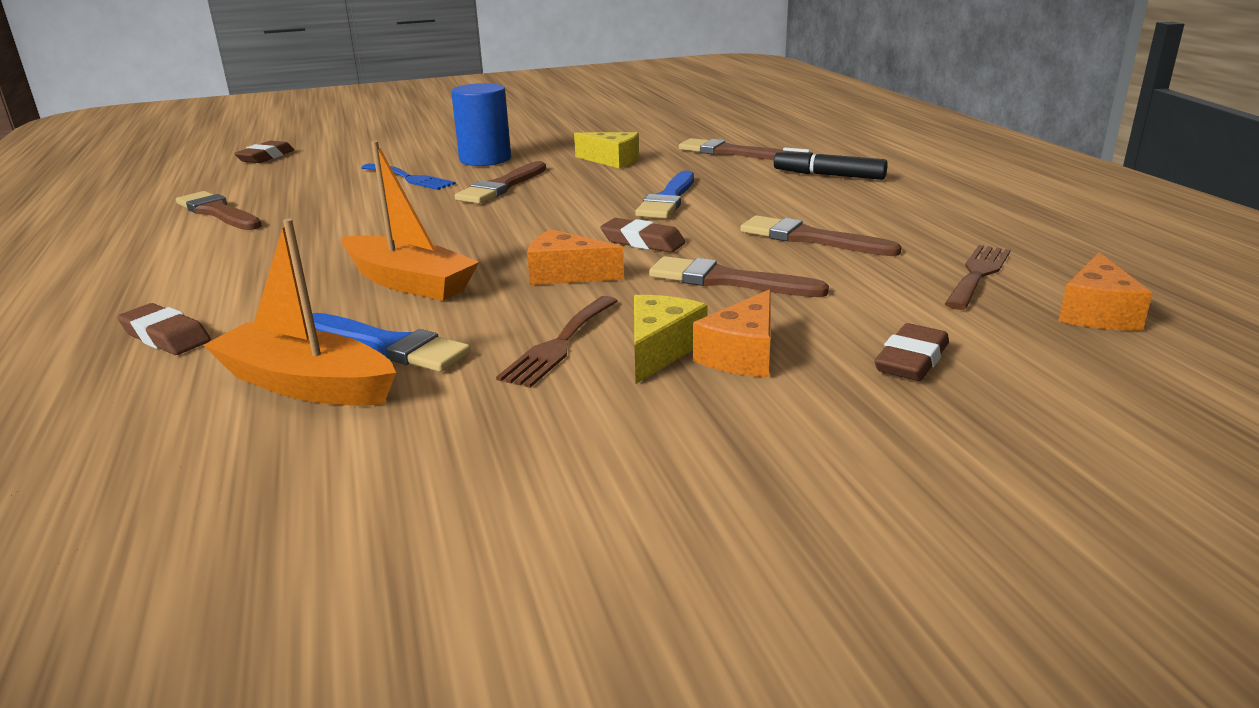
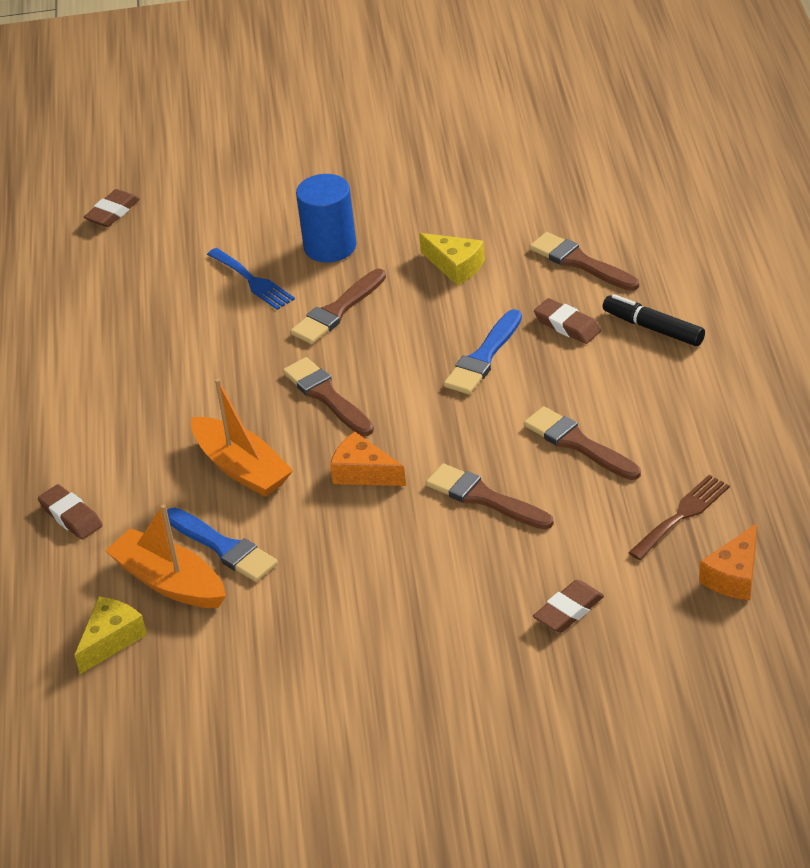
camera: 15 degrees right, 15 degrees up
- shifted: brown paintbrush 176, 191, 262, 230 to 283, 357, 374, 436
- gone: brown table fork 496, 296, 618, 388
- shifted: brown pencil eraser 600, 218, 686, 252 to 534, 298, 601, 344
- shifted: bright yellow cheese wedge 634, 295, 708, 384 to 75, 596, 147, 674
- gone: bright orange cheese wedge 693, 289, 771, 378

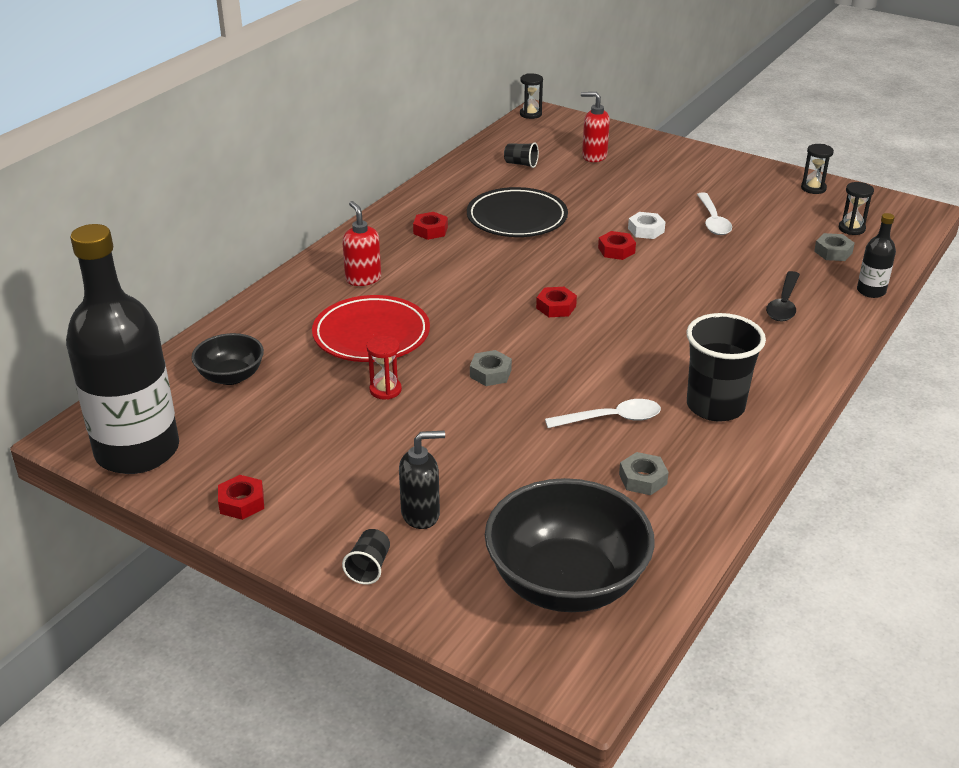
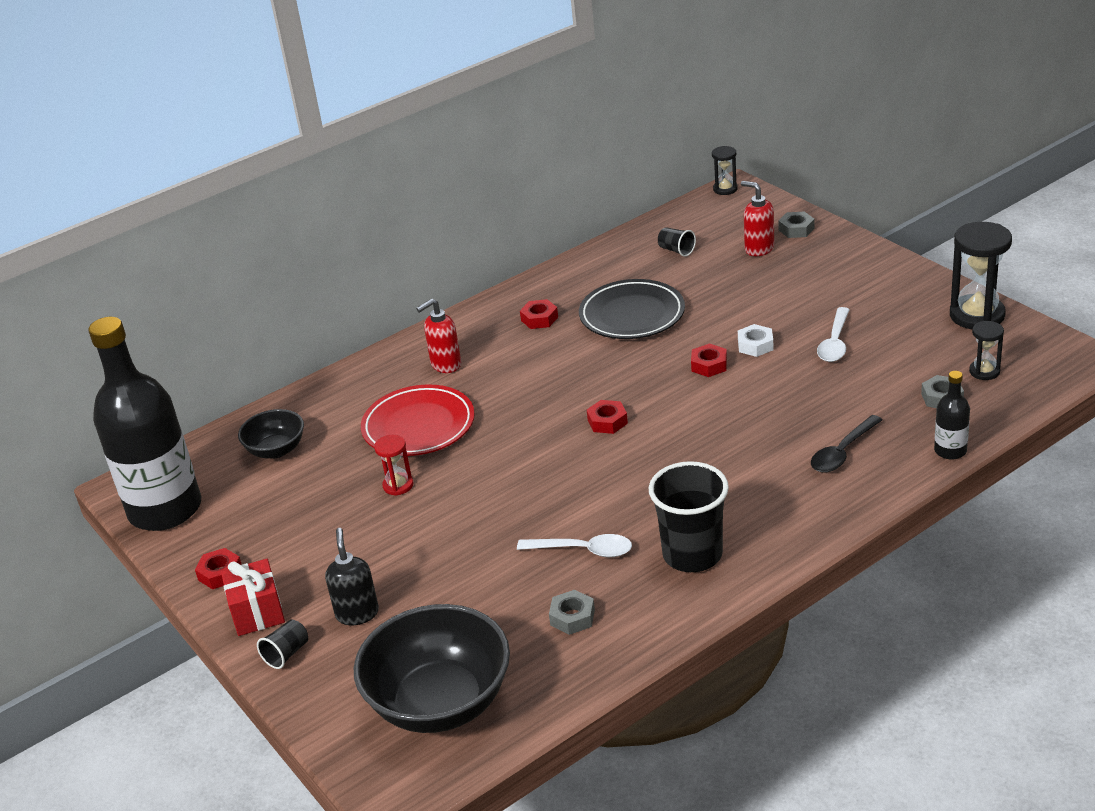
camera: 25 degrees right, 0 degrees up
- rotated: red soap pump 342, 201, 381, 286 = 416, 298, 461, 373 120 degrees counterclockwise
- rotated: ebony soap pump 399, 431, 445, 529 = 325, 528, 379, 625 105 degrees counterclockwise
- shifted: gray hexagon nut 470, 350, 512, 386 to 778, 211, 814, 238
- scaled: ebony hourglass 801, 144, 834, 194 = 950, 222, 1012, 329 x1.89
- new: red wrapped gift 221, 559, 285, 636

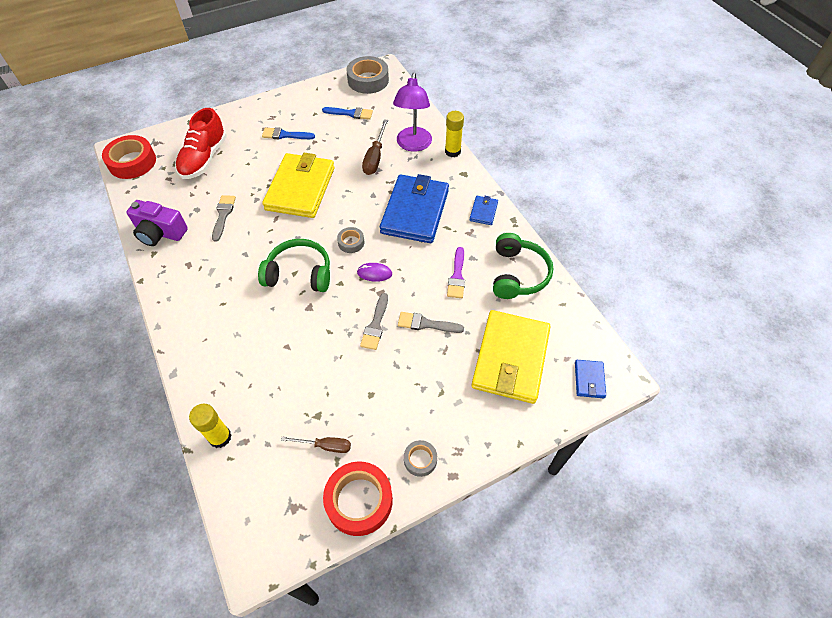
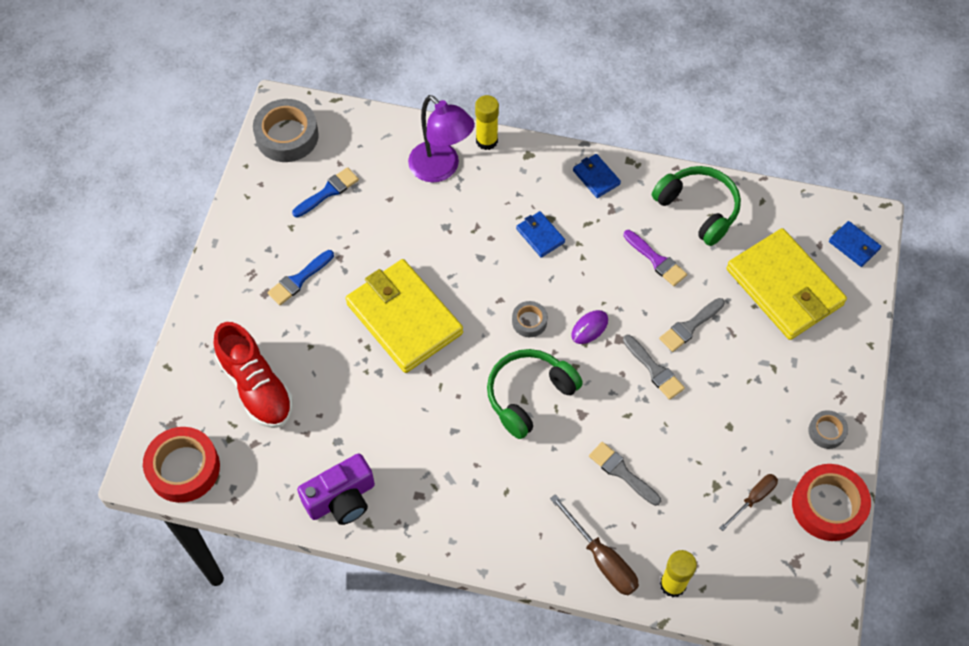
camera: 50 degrees left, 5 degrees up
- shifted: gray paintbrush 212, 195, 236, 242 to 589, 442, 661, 506
- shifted: brown screwdriver 362, 119, 388, 175 to 550, 494, 639, 595
- scaled: cobalt billfold 380, 174, 449, 243 = 516, 211, 565, 258 x0.43

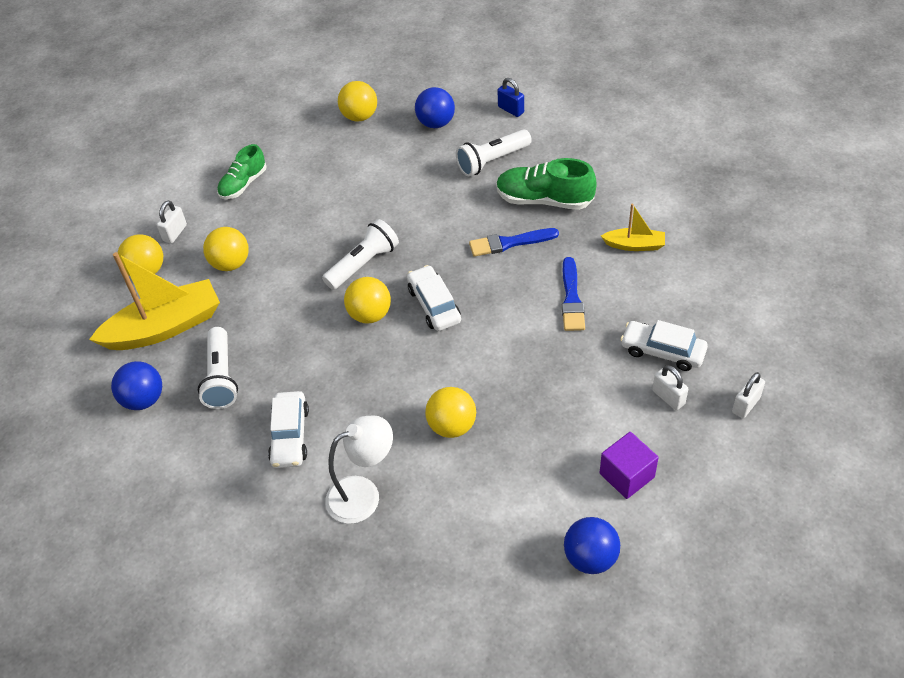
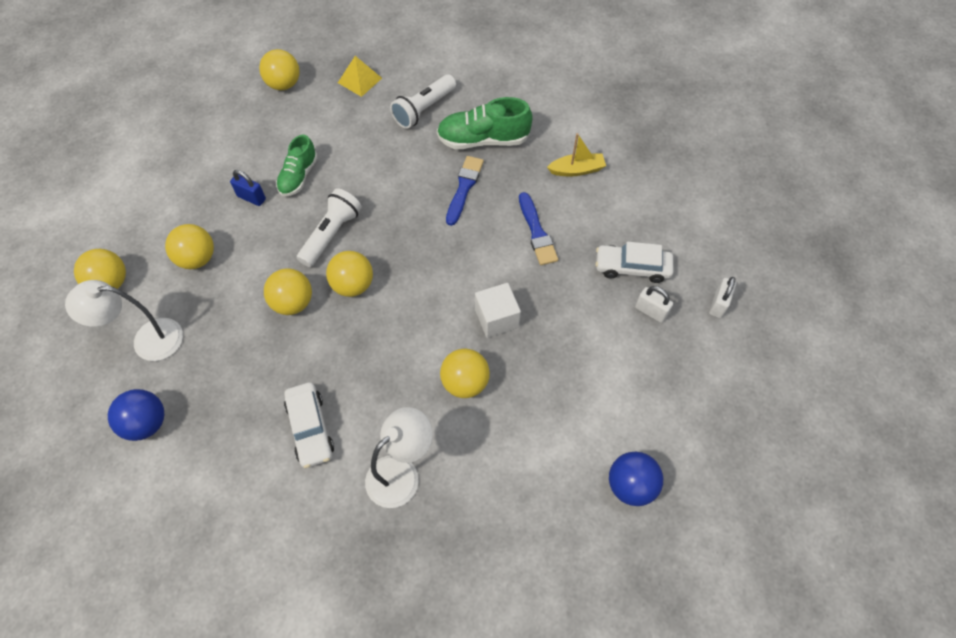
camera: 20 degrees left, 10 degrees up
- swapped: bright yellow boat 89, 252, 220, 350 to snow-white desk lamp 65, 280, 183, 361
- gone: snow-white padlock 157, 200, 187, 243
- gone: snow-white torch 198, 327, 238, 409
- shifted: green sneaker 217, 144, 266, 199 to 276, 135, 318, 196
- gone: snow-white toy car 407, 265, 461, 331
- swapped: cobalt play ball 415, 87, 455, 128 to bright yellow pyramid shape 338, 56, 382, 97
- rotated: cobalt paintbrush 469, 228, 559, 257 = 446, 156, 484, 226 135 degrees clockwise
- shifted: cobalt padlock 497, 78, 524, 117 to 230, 170, 266, 206
- gone: royal purple block 600, 432, 659, 499
- new: bright yellow play ball 264, 268, 312, 315
- new: snow-white block 475, 283, 521, 338

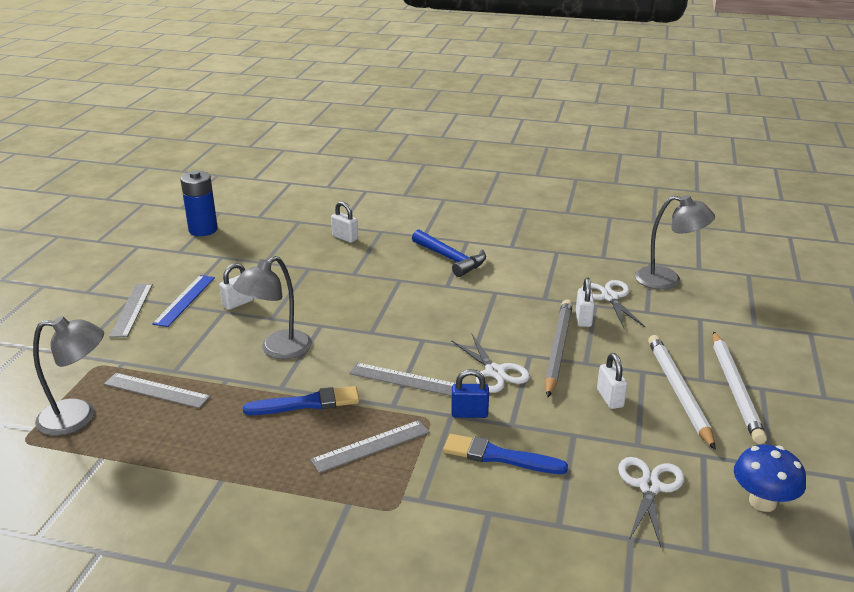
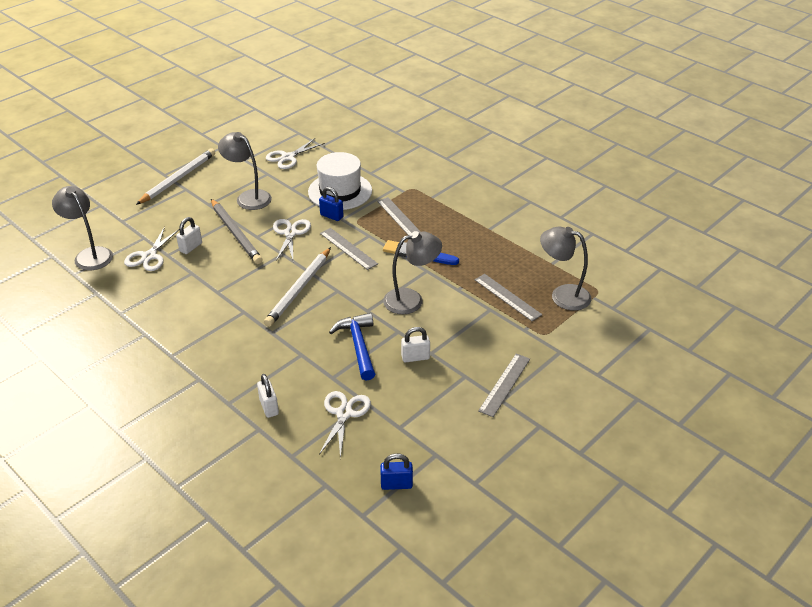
camera: 150 degrees left, 10 degrees up
- gone: cobalt straightedge 152, 275, 215, 327
- swapped: cobalt AA battery 180, 170, 218, 236 to cobalt padlock 380, 453, 413, 490
- rotated: gray straightedge 310, 420, 429, 473 = 377, 197, 421, 235 60 degrees clockwise
- shifted: cobalt claw hammer 412, 229, 486, 277 to 329, 313, 375, 380
- swapped: cobalt paintbrush 443, 434, 568, 474 to snow-white top hat 308, 152, 372, 210
- rotated: gray lead pencil 545, 299, 573, 397 = 211, 199, 263, 264 75 degrees counterclockwise
- swapped: snow-white padlock 597, 353, 627, 409 to gray desk lamp 218, 132, 272, 210
- shifted: snow-white lead pencil 648, 335, 716, 450 to 264, 247, 331, 327
- gone: cobalt toadstool 734, 445, 806, 512
- new: snow-white pair of scissors 319, 391, 371, 459

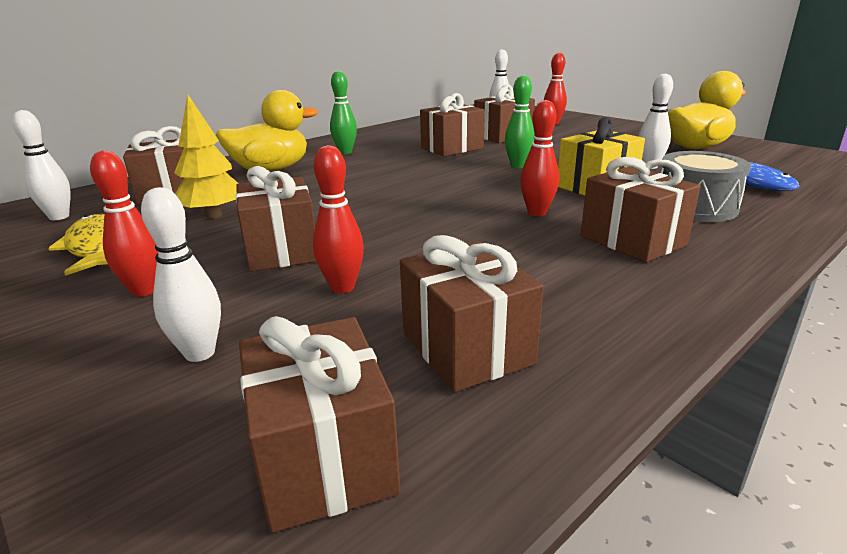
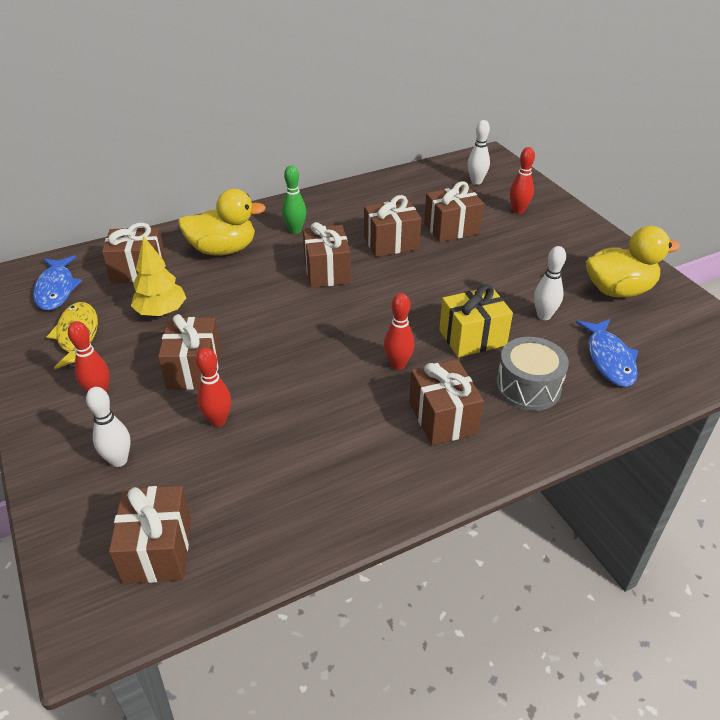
camera: 15 degrees right, 15 degrees up
- swapped: snow-white tenpin 12, 110, 71, 220 to cobalt fish figure 33, 255, 82, 310
- shifted: brown wrapped gift 400, 235, 544, 392 to 303, 222, 351, 288
- gone: green tenpin 505, 75, 534, 168

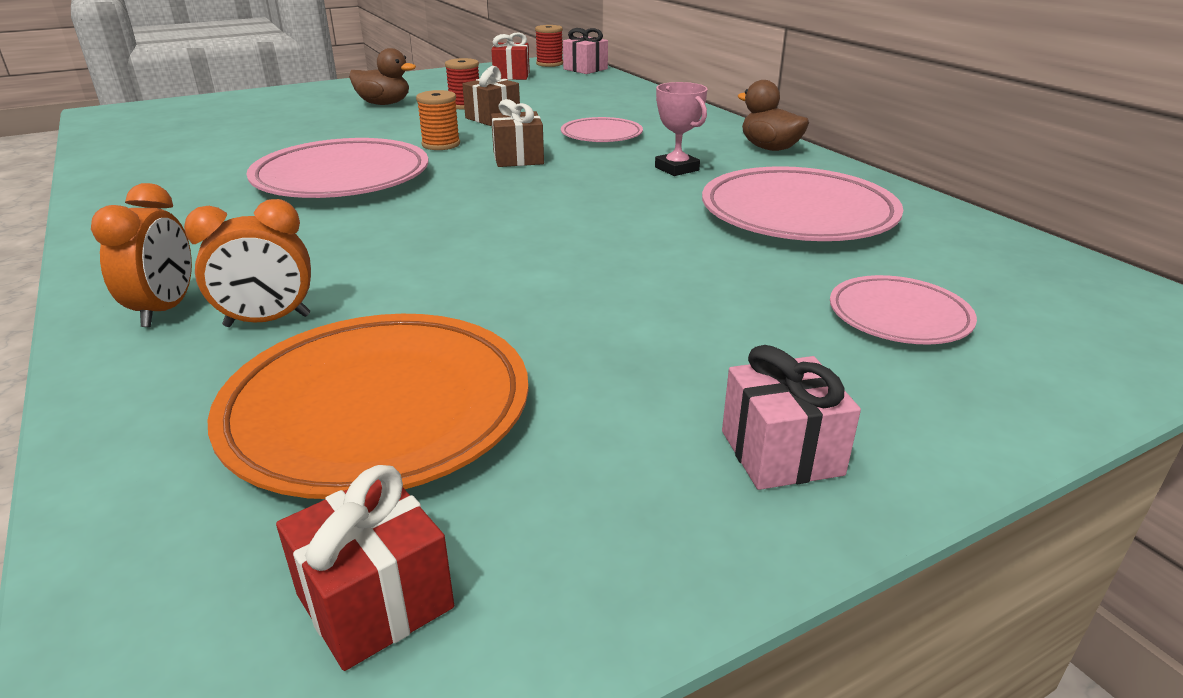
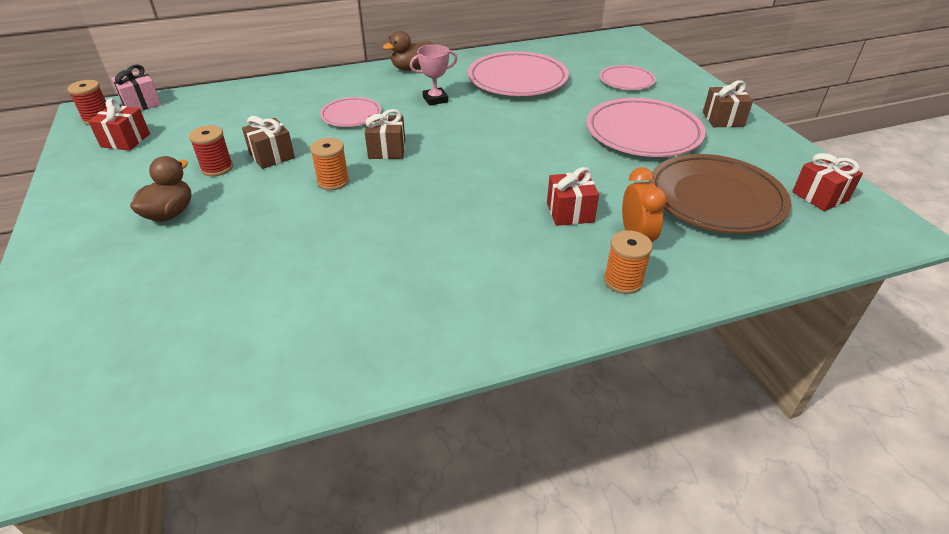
camera: 80 degrees left, 10 degrees up
- swapped: bright orange bedside clock 91, 183, 192, 327 to bright orange bobbin 604, 230, 653, 294
- repainted: bright orange plate 207, 314, 529, 499 to brown plate 649, 154, 791, 234
- shifted: rose-pink plate 246, 138, 429, 198 to 587, 98, 706, 157
- repainted: rose-pink wrapped gift 722, 345, 861, 490 to brown wrapped gift 703, 80, 753, 127
- new: red wrapped gift 547, 167, 599, 226

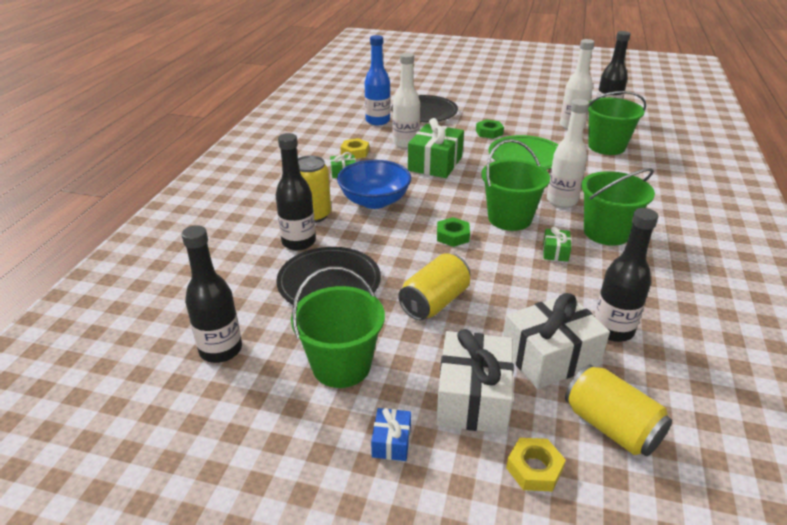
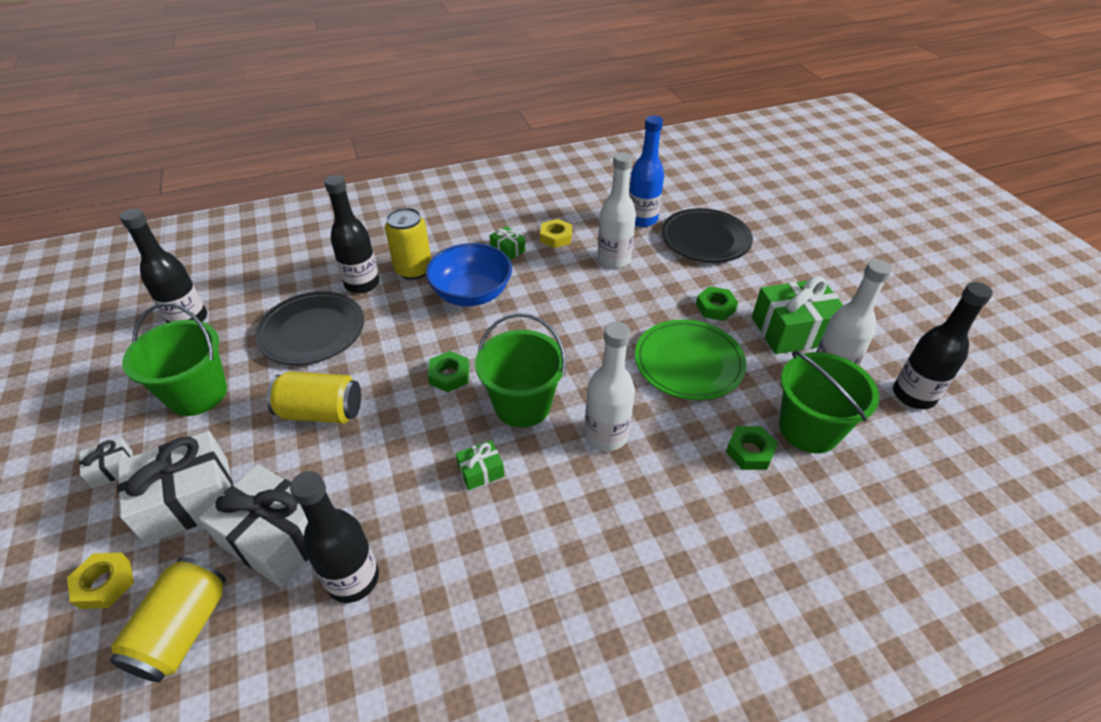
camera: 55 degrees right, 10 degrees up
- repainted: cobalt wrapped gift 371, 408, 411, 461 to snow-white wrapped gift 79, 437, 133, 488
- shifted: green wrapped gift 408, 118, 464, 178 to 752, 276, 843, 354
- gone: green bucket 581, 168, 655, 246
- new: green hexagon nut 726, 426, 778, 470

